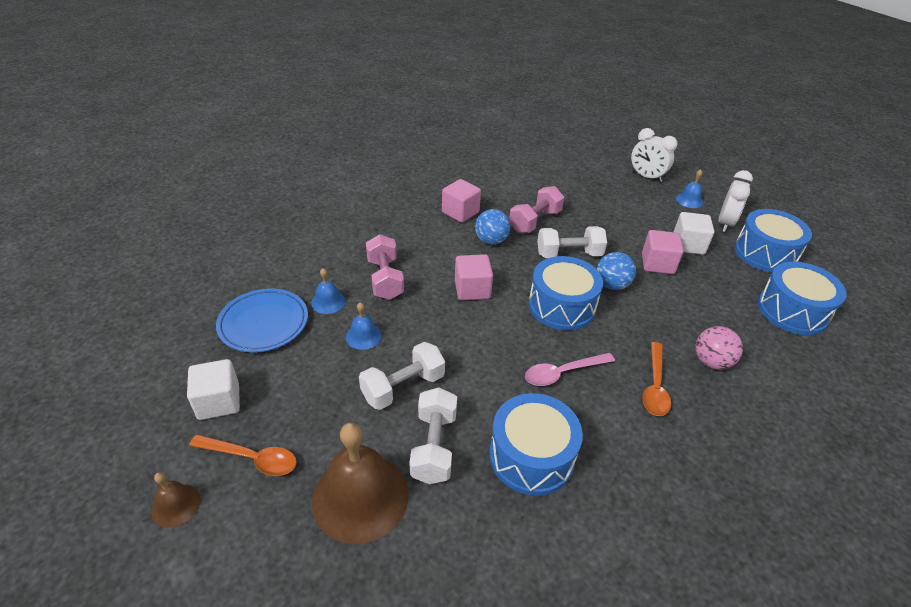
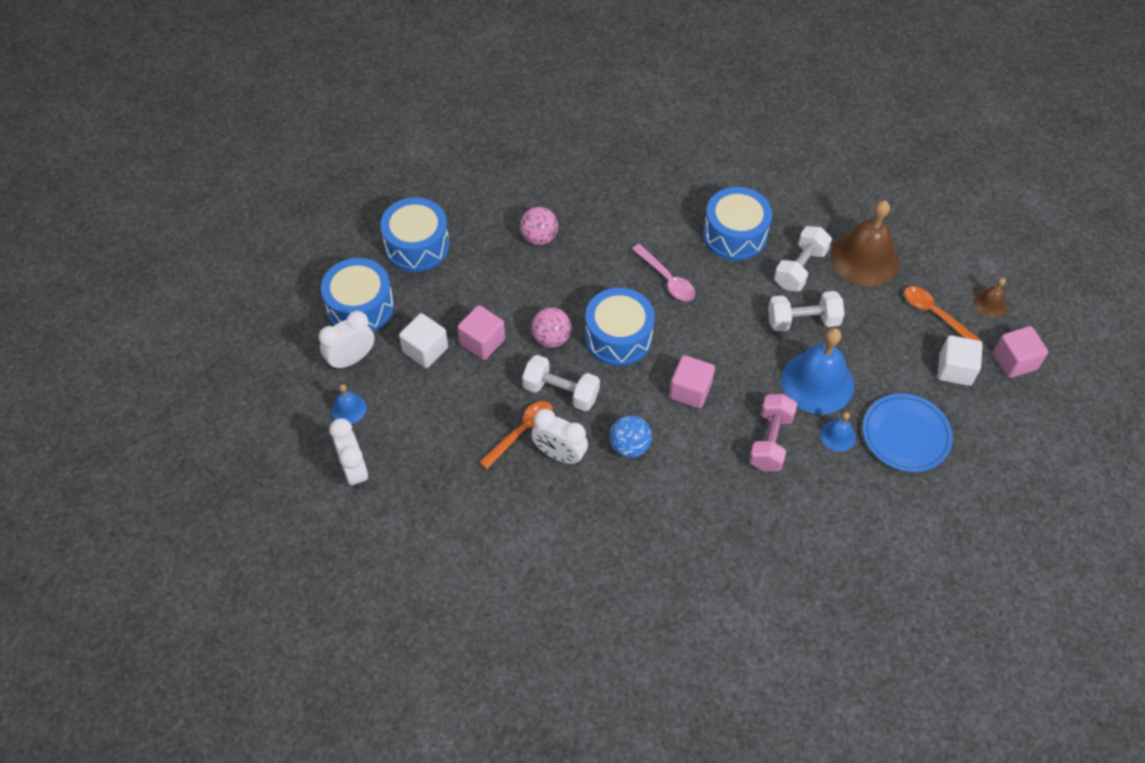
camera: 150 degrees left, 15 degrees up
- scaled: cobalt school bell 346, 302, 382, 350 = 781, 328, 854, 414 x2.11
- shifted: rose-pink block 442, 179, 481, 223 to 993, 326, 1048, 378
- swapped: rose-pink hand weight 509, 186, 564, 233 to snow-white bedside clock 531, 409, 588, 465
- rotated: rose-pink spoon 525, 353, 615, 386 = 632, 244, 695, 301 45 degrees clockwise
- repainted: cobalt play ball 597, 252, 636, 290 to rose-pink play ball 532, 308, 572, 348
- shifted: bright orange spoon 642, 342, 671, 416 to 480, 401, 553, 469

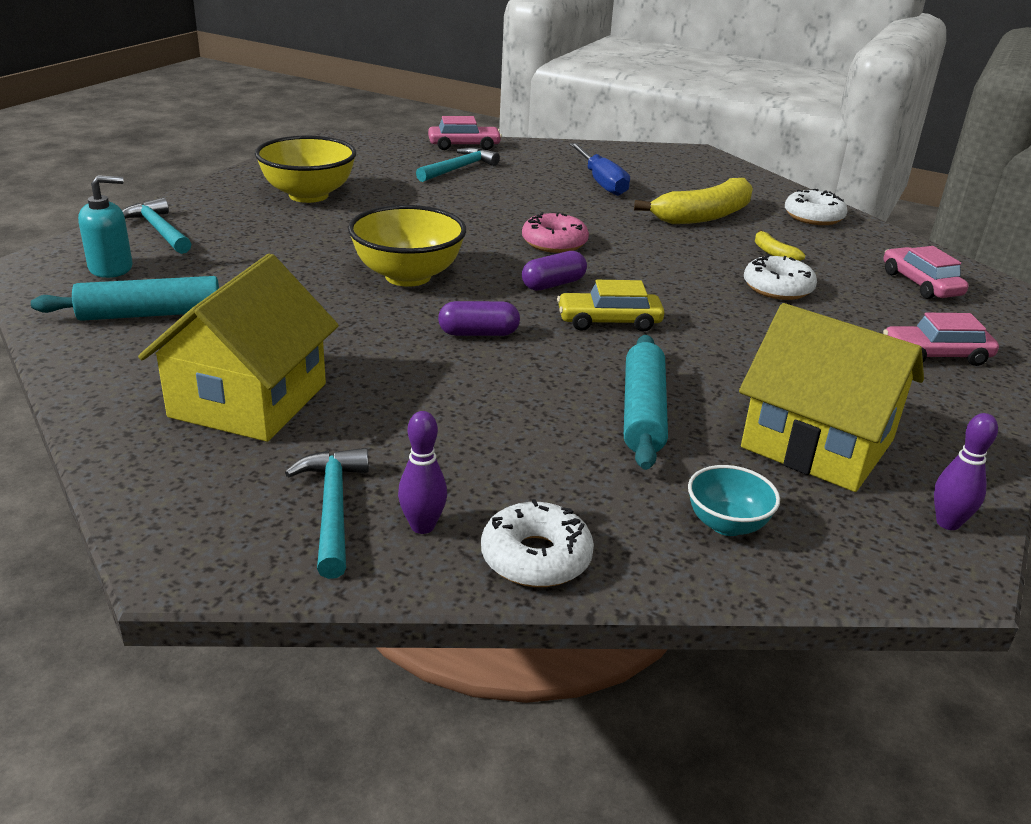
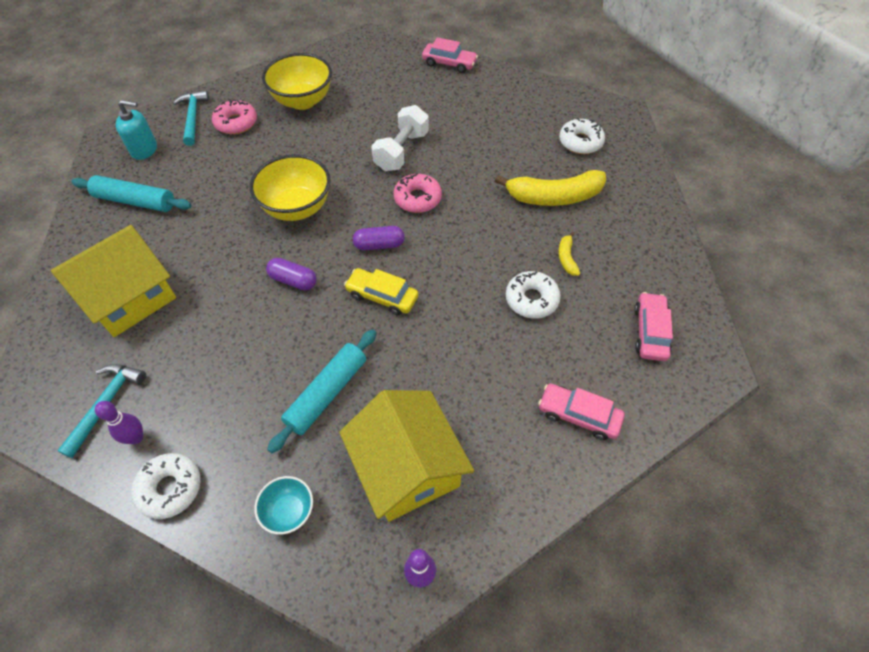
camera: 30 degrees right, 25 degrees up
- gone: aqua claw hammer 416, 147, 500, 182
- gone: cobalt screwdriver 570, 143, 630, 196
- shifted: snow-white donut 785, 189, 848, 225 to 559, 118, 605, 154
- new: rose-pink donut 212, 99, 257, 134
- new: snow-white hand weight 371, 105, 429, 171

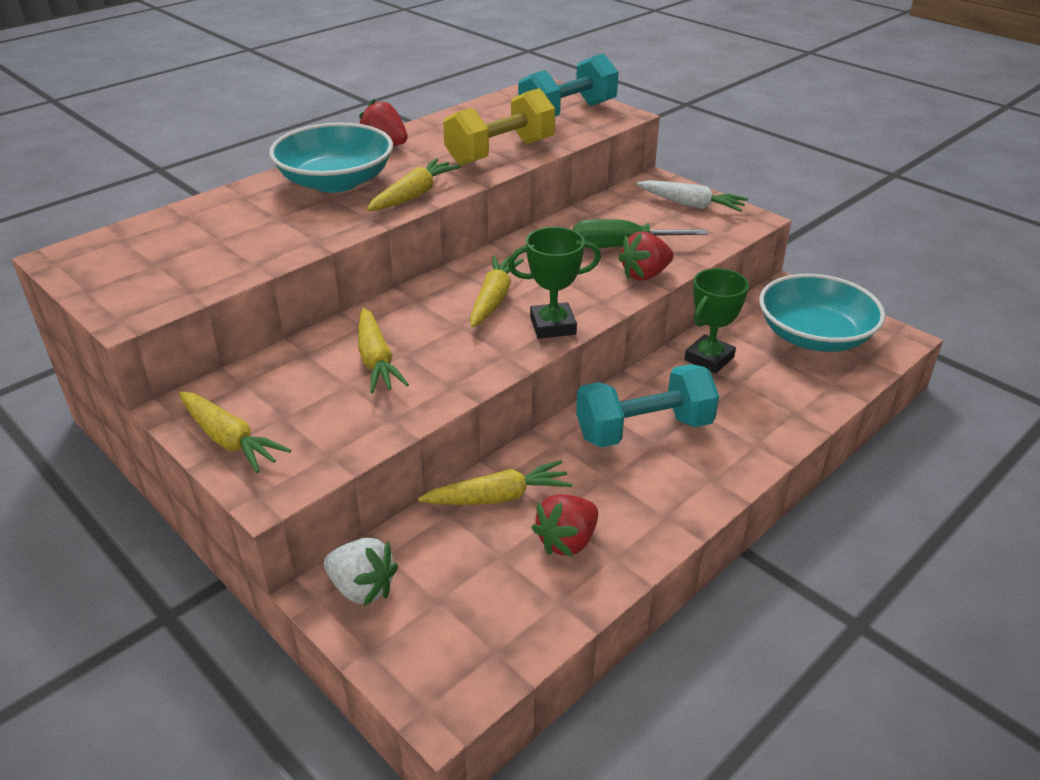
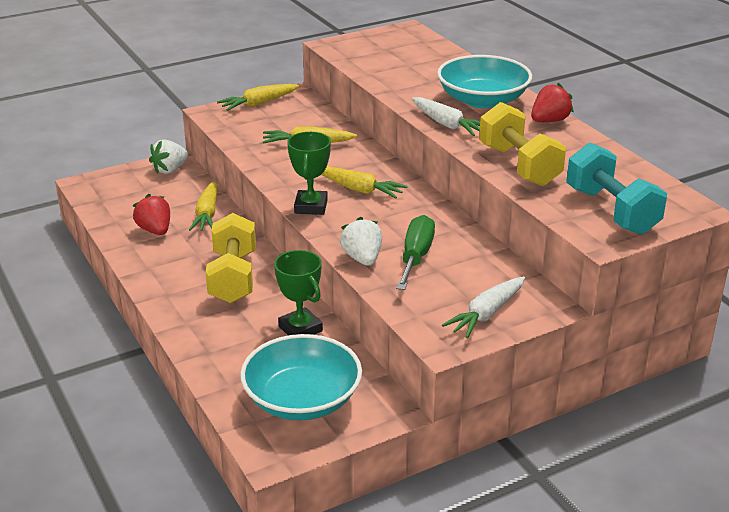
camera: 105 degrees right, 5 degrees down
- repainted: bright yellow root vegetable 366, 158, 461, 211 to snow-white root vegetable 412, 97, 480, 136
- repainted: aqua hand weight 576, 364, 719, 448 to bright yellow hand weight 206, 213, 256, 303
- repainted: red berry 618, 232, 674, 280 to snow-white berry 340, 217, 382, 266

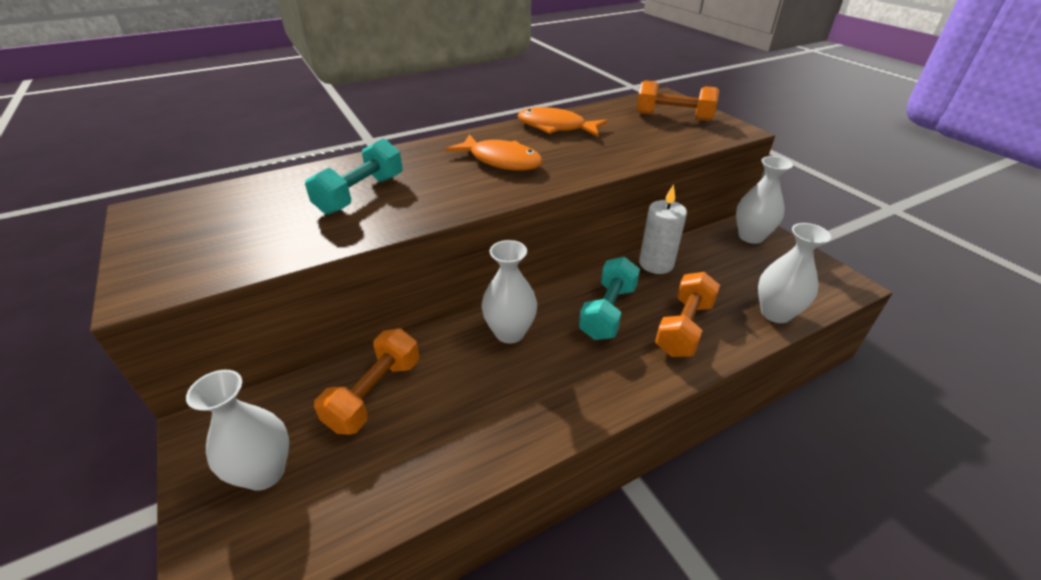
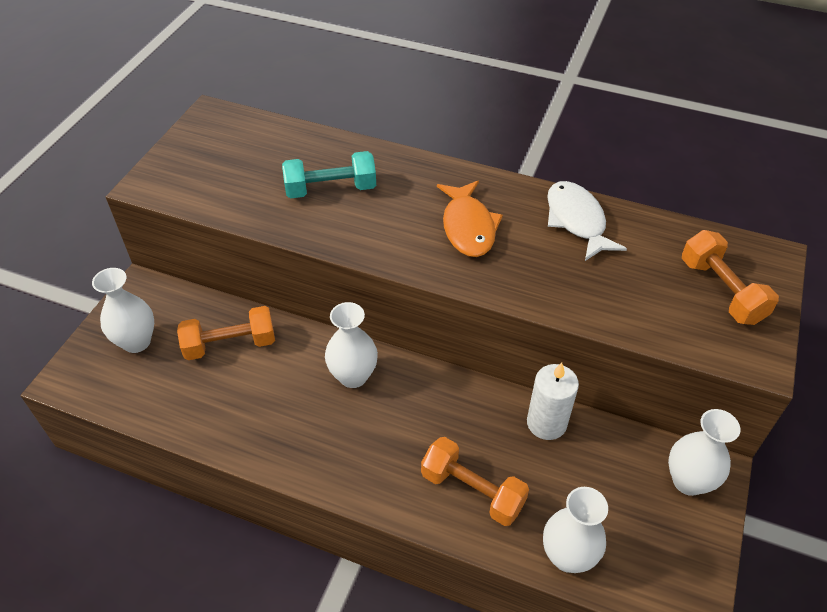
camera: 50 degrees right, 10 degrees up
- repainted: bright orange fish figure 518, 107, 608, 137 to snow-white fish figure 547, 181, 627, 261
- gone: aqua hand weight 579, 257, 640, 340
- rotated: bright orange hand weight 655, 272, 720, 357 = 421, 437, 529, 526 45 degrees clockwise

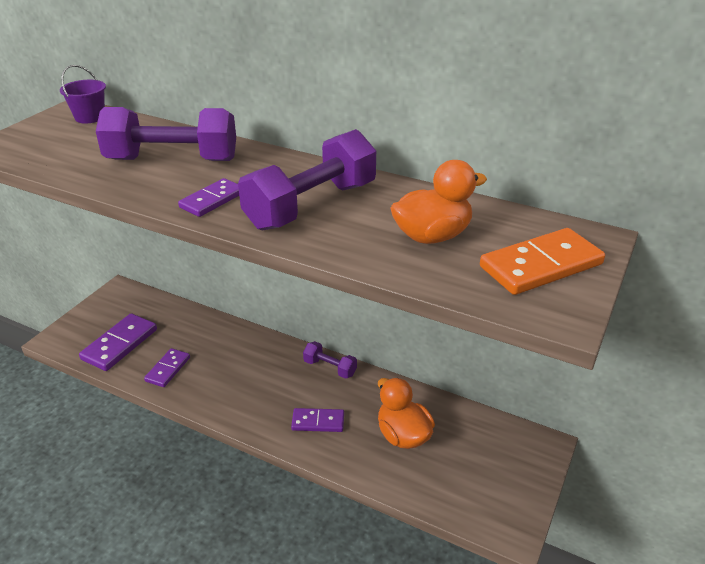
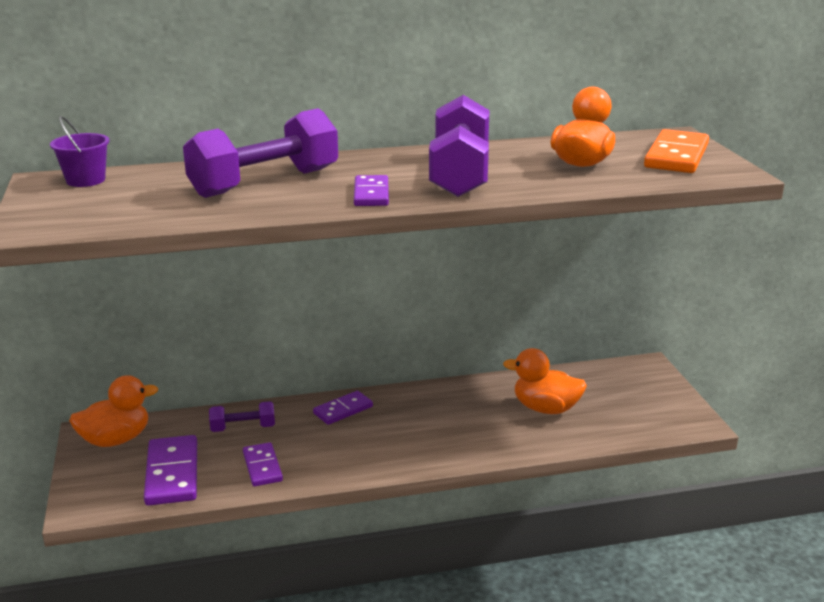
camera: 40 degrees left, 10 degrees down
- shifted: royal purple domino tile 291, 408, 344, 432 to 313, 391, 373, 425
- shifted: royal purple hand weight 303, 341, 357, 379 to 209, 401, 275, 432
- new: bright orange toy duck 69, 375, 158, 447

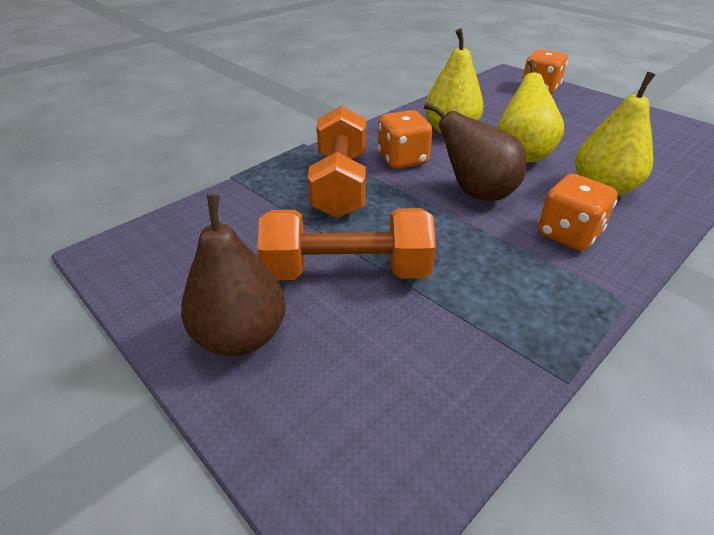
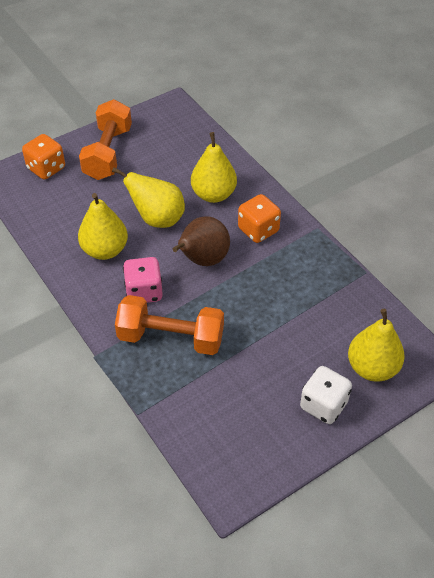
camera: 80 degrees left, 10 degrees up
- swapped: brown pear 181, 194, 286, 356 to snow-white die 300, 366, 352, 424
- shifted: bright orange hand weight 257, 208, 436, 280 to 79, 99, 132, 180
- repainted: bright orange die 378, 110, 433, 169 to rose-pink die 123, 257, 163, 303
- new: bright yellow pear 348, 309, 405, 382

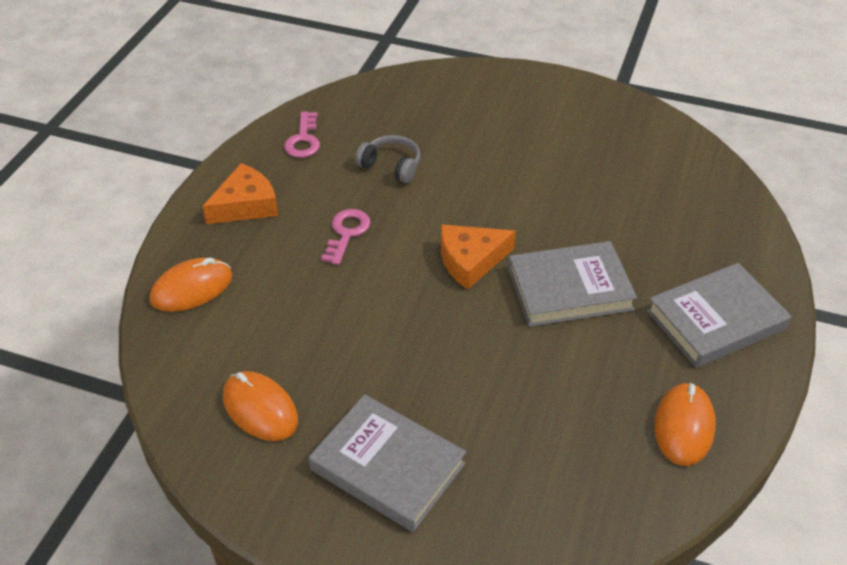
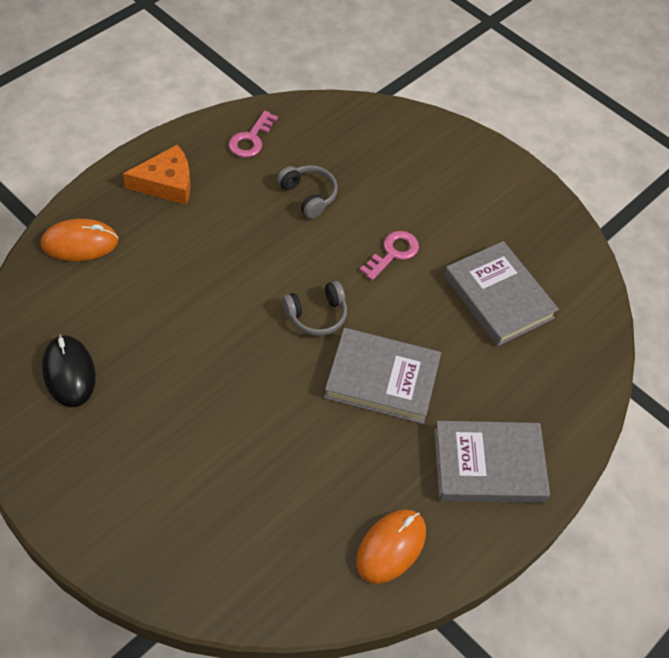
camera: 20 degrees right, 10 degrees up
- repainted: bright orange PC mouse 223, 371, 298, 441 to ebony PC mouse 42, 335, 96, 407
- shifted: gray hardback 309, 394, 466, 532 to 444, 241, 559, 346
- shifted: rose-pink latchkey 321, 209, 370, 265 to 360, 231, 419, 280
- swapped: bright orange cheese wedge 441, 225, 516, 290 to gray headset 282, 281, 347, 336

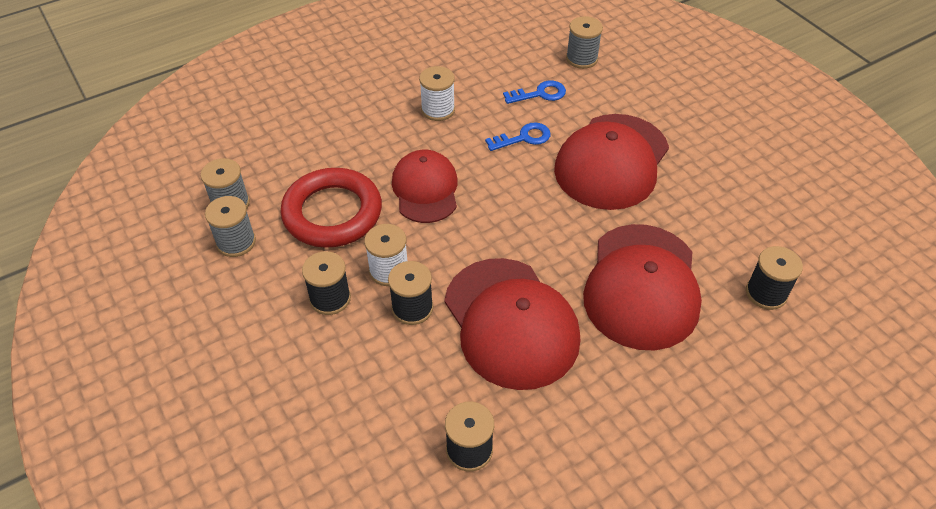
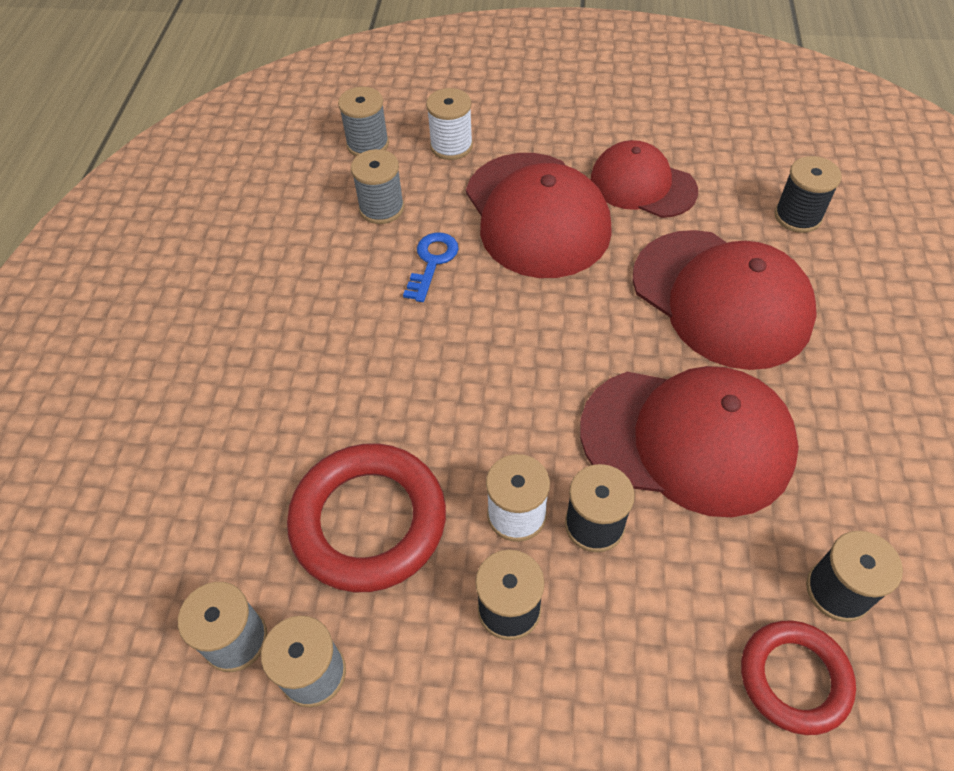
camera: 50 degrees left, 5 degrees up
- shifted: red peaked cap 392, 150, 458, 223 to 591, 140, 698, 218
- shifted: snow-white bobbin 419, 66, 455, 121 to 426, 88, 473, 160
- swapped: cobalt latchkey 503, 81, 566, 104 to gray bobbin 351, 149, 404, 224
- new: red hoop 741, 621, 856, 735

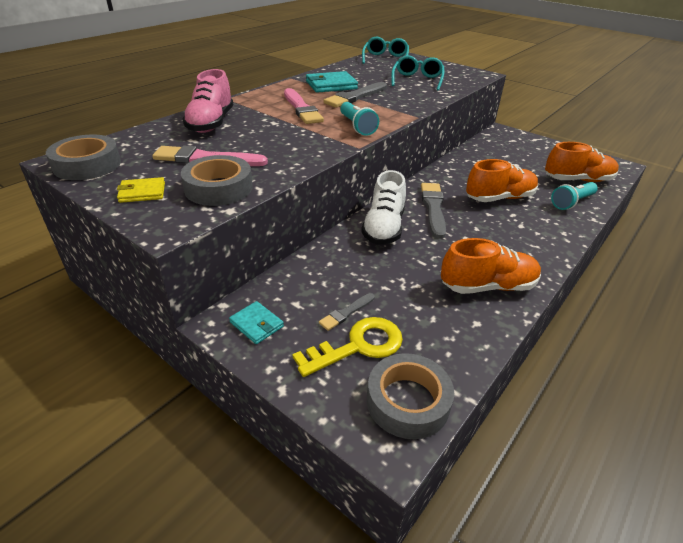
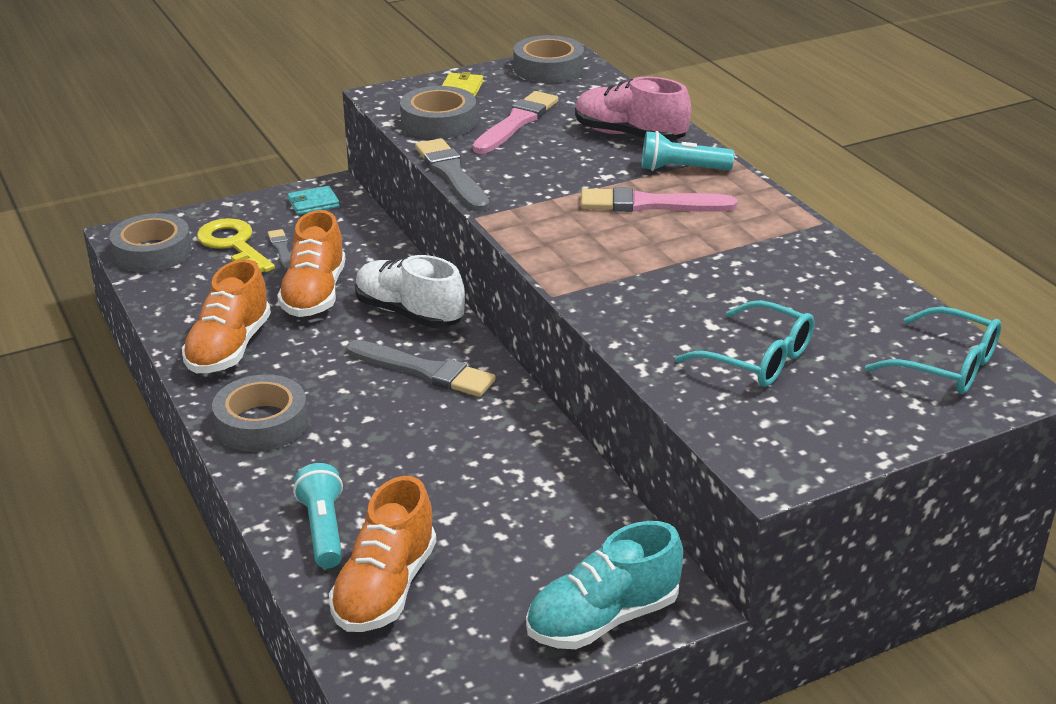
camera: 115 degrees right, 5 degrees down
- rotated: bright yellow latchkey 292, 317, 403, 377 = 197, 218, 275, 272 150 degrees clockwise
- gone: aqua billfold 306, 71, 358, 93
- shifted: gray paintbrush 323, 82, 387, 108 to 415, 138, 489, 212
- shifted: aqua torch 340, 102, 379, 136 to 642, 131, 734, 171
- shifted: bright orange sneaker 466, 159, 538, 202 to 277, 210, 345, 317
- new: gray tape 212, 375, 308, 452
- new: aqua sneaker 526, 521, 683, 649

